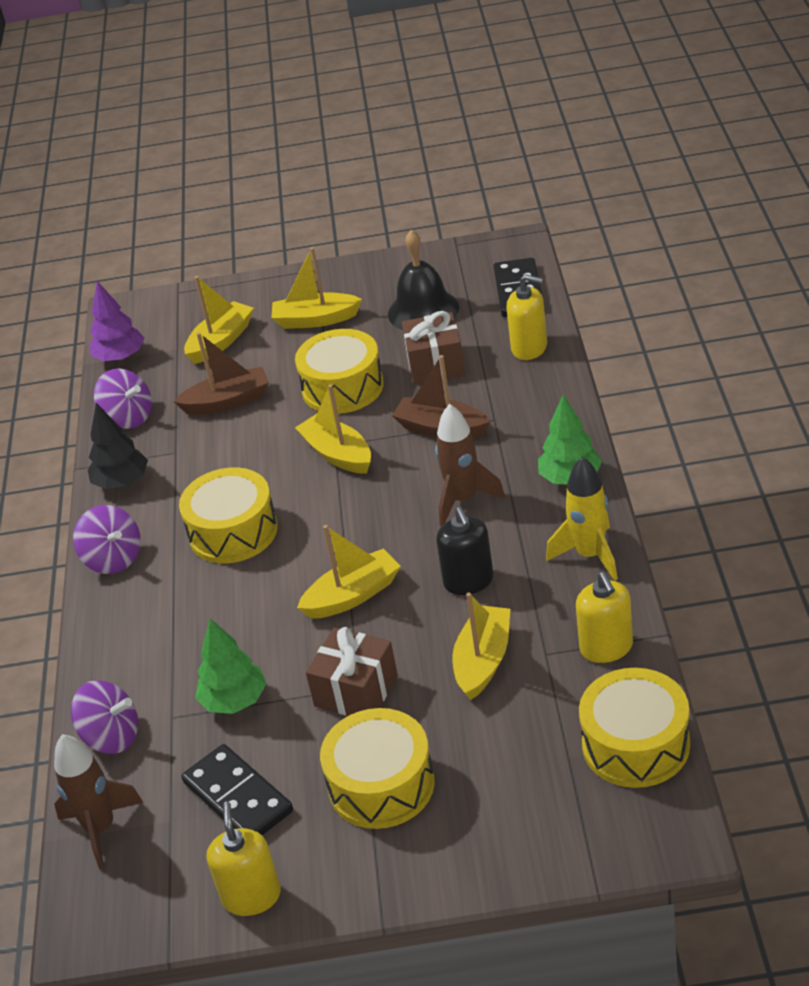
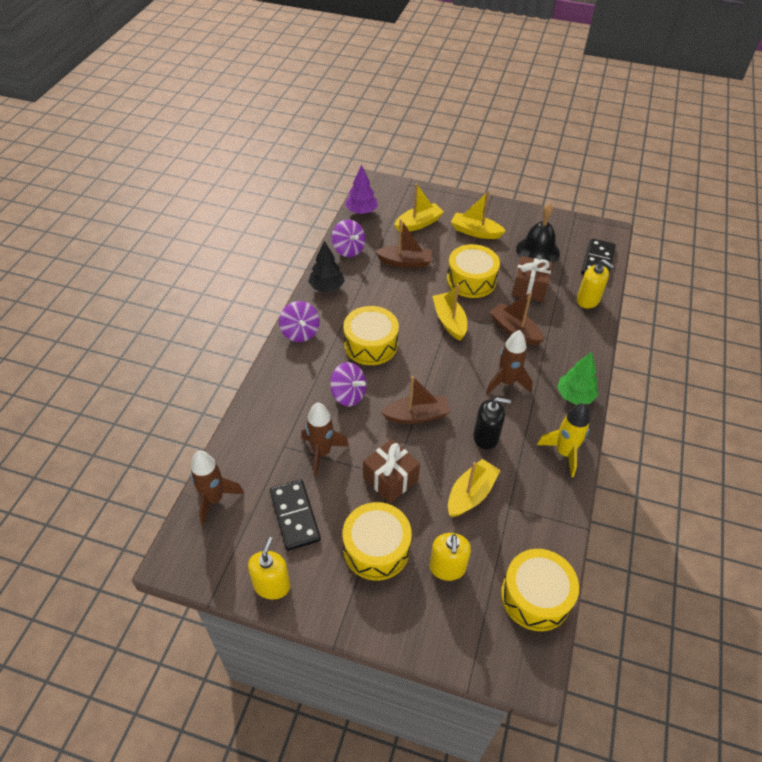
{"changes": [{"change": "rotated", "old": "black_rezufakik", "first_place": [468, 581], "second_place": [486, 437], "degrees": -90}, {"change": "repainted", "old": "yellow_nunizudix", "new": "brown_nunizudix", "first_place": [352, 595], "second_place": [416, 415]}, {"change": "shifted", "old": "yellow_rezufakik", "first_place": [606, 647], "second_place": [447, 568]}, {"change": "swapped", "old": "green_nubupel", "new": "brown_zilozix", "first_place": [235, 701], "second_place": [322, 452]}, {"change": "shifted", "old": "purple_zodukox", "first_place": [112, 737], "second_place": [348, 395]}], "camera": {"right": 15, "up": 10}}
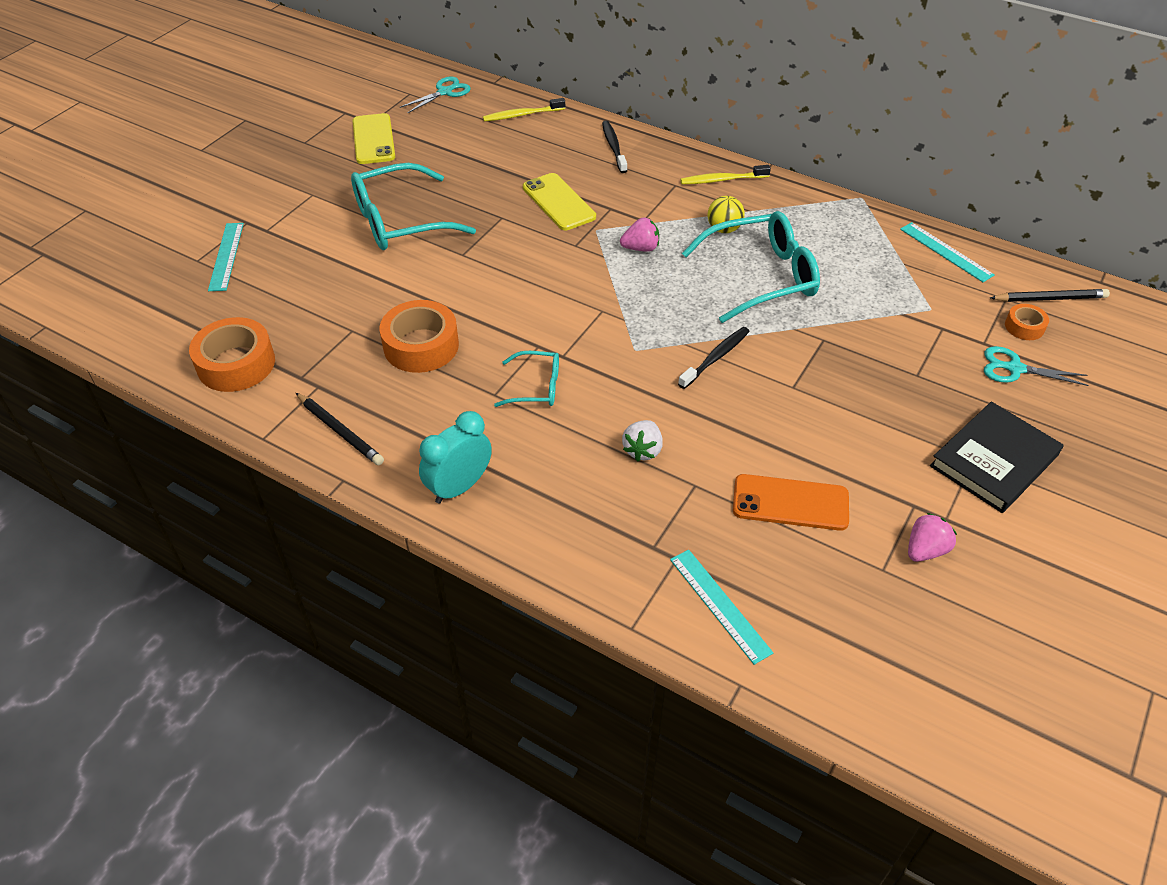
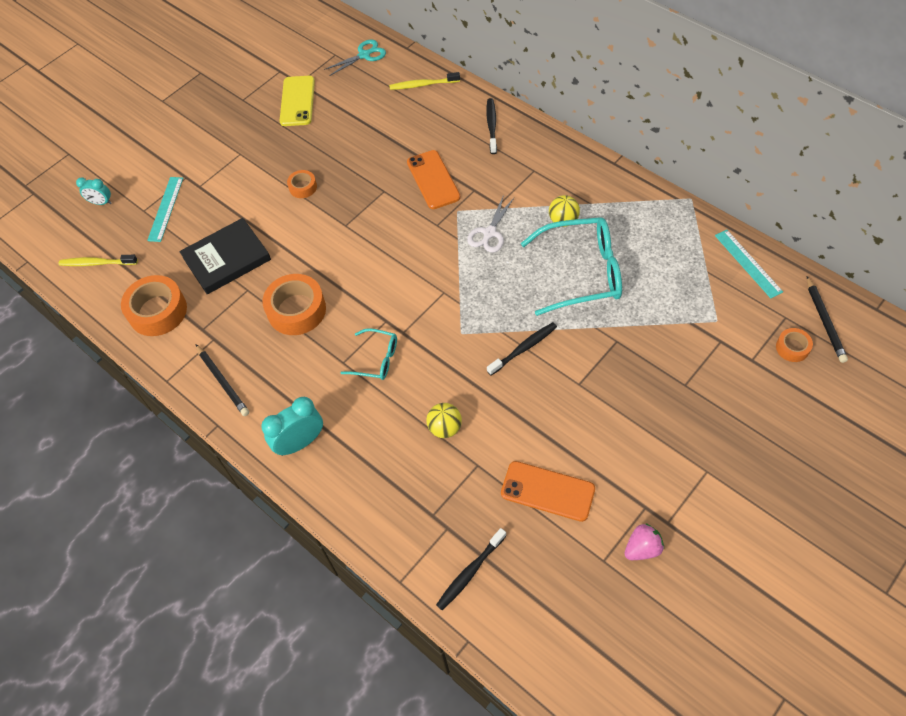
{"changes": [{"change": "swapped", "old": "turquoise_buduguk", "new": "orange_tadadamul", "first_place": [400, 221], "second_place": [303, 187]}, {"change": "shifted", "old": "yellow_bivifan", "first_place": [722, 180], "second_place": [97, 263]}, {"change": "repainted", "old": "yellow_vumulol", "new": "orange_vumulol", "first_place": [559, 202], "second_place": [433, 180]}, {"change": "swapped", "old": "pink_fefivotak", "new": "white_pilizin", "first_place": [640, 248], "second_place": [489, 233]}, {"change": "rotated", "old": "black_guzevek", "first_place": [1050, 298], "second_place": [825, 321], "degrees": 75}, {"change": "gone", "old": "turquoise_pilizin", "first_place": [1014, 368]}, {"change": "shifted", "old": "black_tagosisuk", "first_place": [994, 460], "second_place": [226, 259]}, {"change": "swapped", "old": "white_fefivotak", "new": "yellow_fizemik", "first_place": [643, 450], "second_place": [445, 428]}, {"change": "swapped", "old": "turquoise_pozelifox", "new": "black_bivifan", "first_place": [719, 605], "second_place": [470, 572]}, {"change": "new", "new": "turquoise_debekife", "second_place": [101, 202]}], "camera": {"right": 15, "up": 10}}
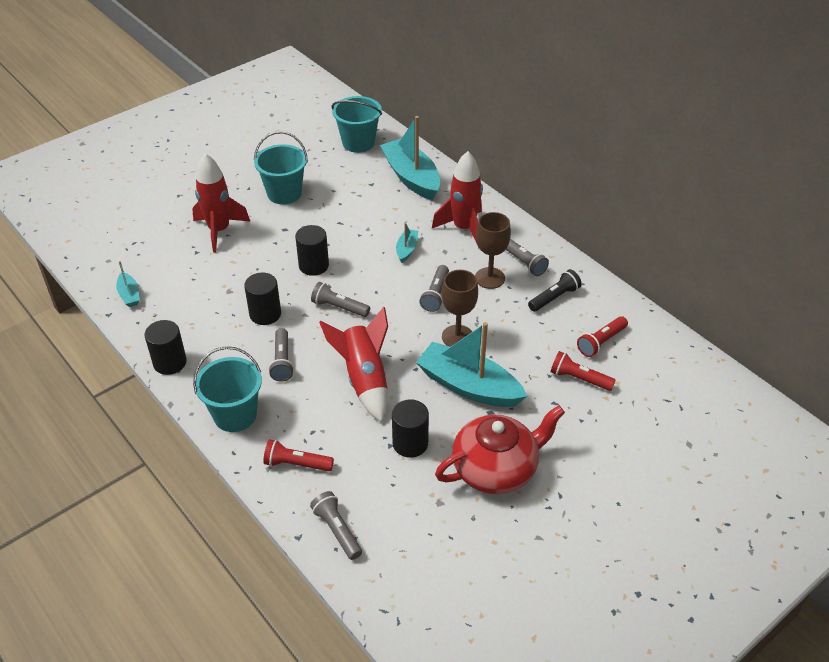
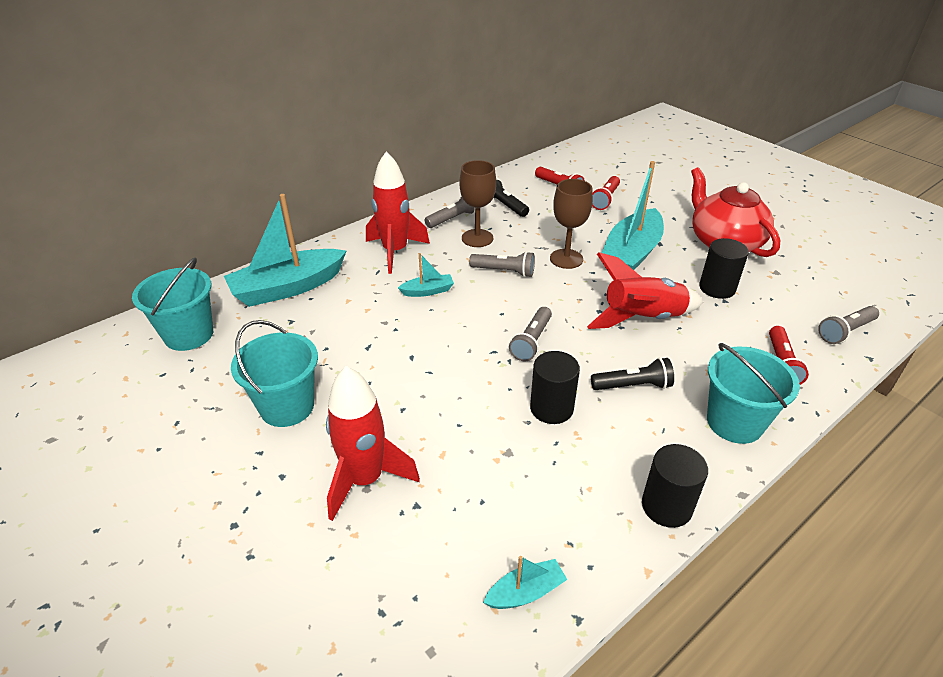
{"changes": [{"change": "rotated", "old": "turquoise_nunizudix", "first_place": [406, 249], "second_place": [428, 291], "degrees": 150}, {"change": "gone", "old": "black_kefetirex", "first_place": [313, 265]}, {"change": "repainted", "old": "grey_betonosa", "new": "black_betonosa", "first_place": [282, 361], "second_place": [633, 386]}], "camera": {"right": -90, "up": -5}}
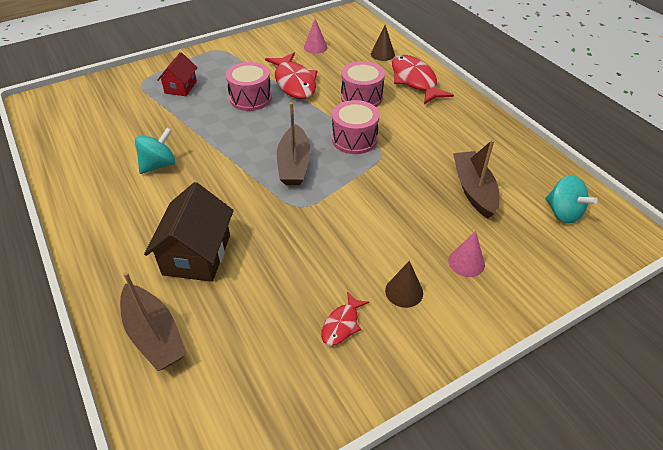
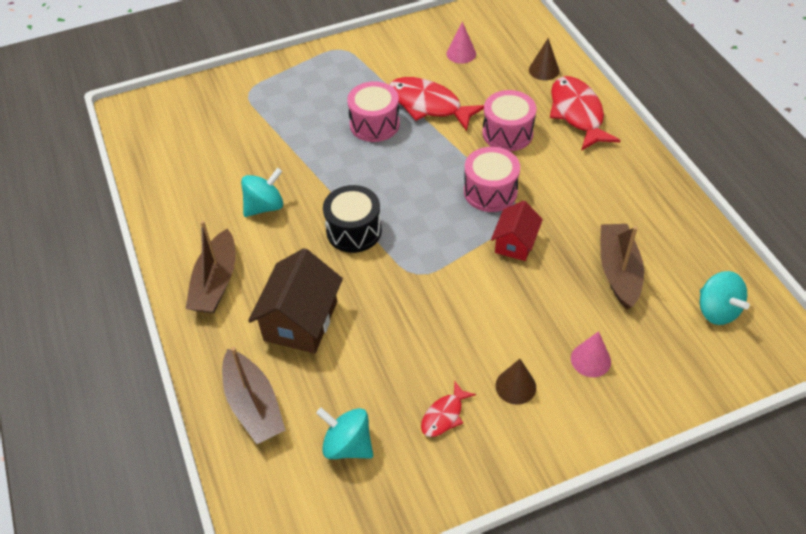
{"changes": [{"change": "shifted", "old": "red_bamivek", "first_place": [181, 87], "second_place": [515, 243]}, {"change": "rotated", "old": "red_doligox", "first_place": [294, 82], "second_place": [428, 105], "degrees": 135}, {"change": "shifted", "old": "brown_nunizudix", "first_place": [294, 164], "second_place": [216, 282]}, {"change": "new", "new": "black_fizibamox", "second_place": [354, 231]}, {"change": "new", "new": "turquoise_zodukox", "second_place": [347, 445]}], "camera": {"right": 10, "up": 5}}
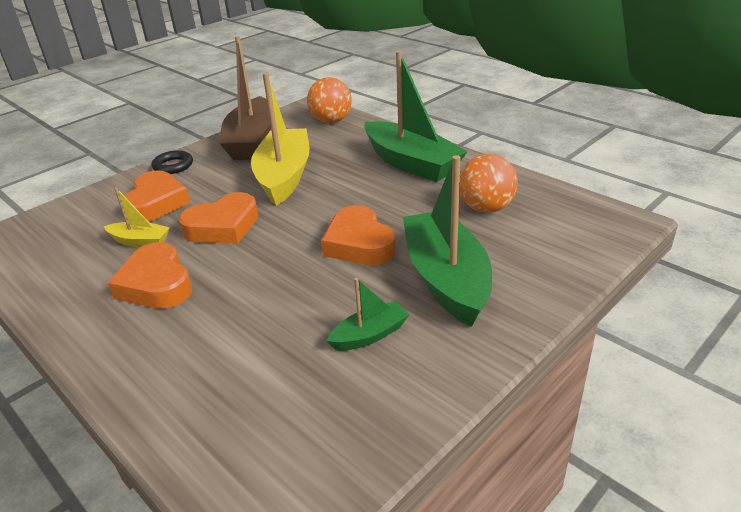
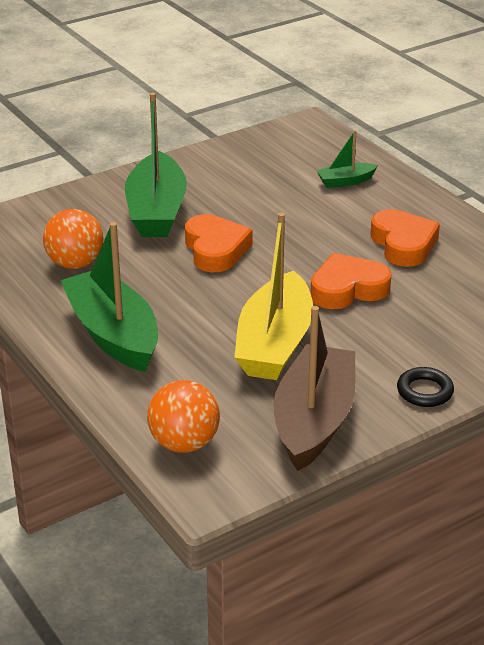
{"changes": [{"change": "gone", "old": "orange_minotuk", "first_place": [156, 203]}, {"change": "gone", "old": "yellow_nunizudix", "first_place": [140, 241]}, {"change": "shifted", "old": "green_nunizudix", "first_place": [369, 335], "second_place": [345, 181]}], "camera": {"right": -170, "up": 0}}
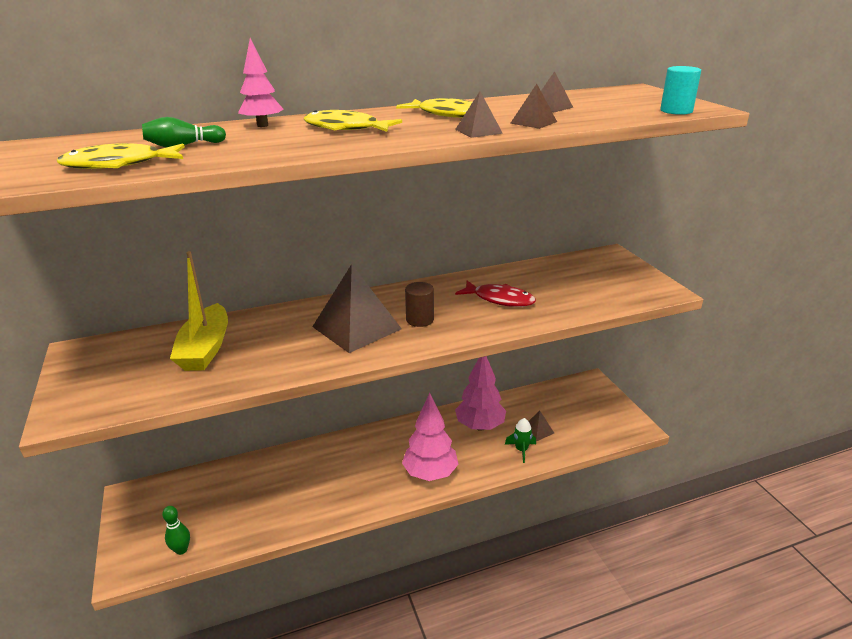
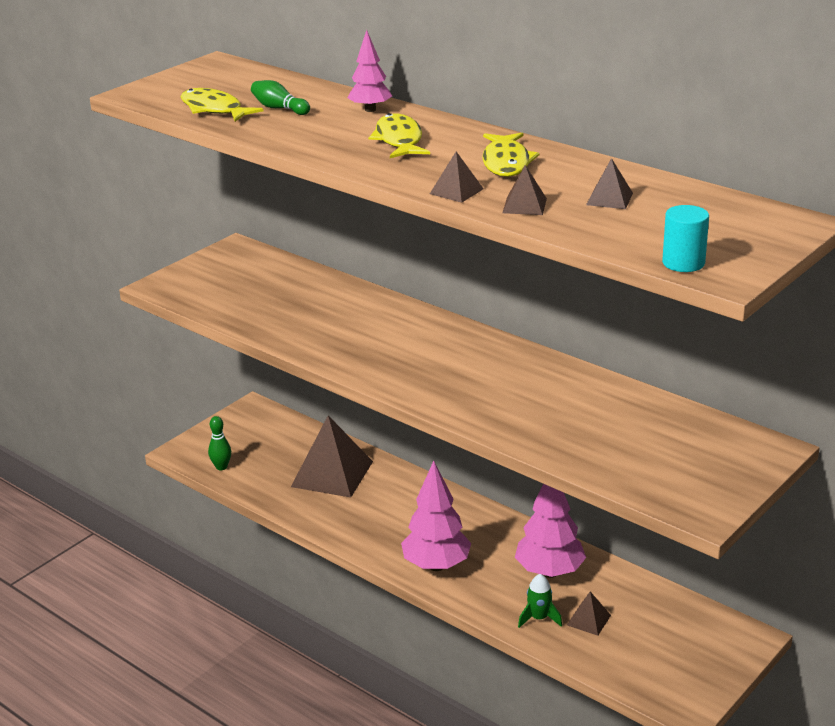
{"changes": [{"change": "gone", "old": "yellow_nunizudix", "first_place": [205, 349]}, {"change": "shifted", "old": "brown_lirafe", "first_place": [356, 327], "second_place": [332, 474]}, {"change": "gone", "old": "red_doligox", "first_place": [500, 299]}, {"change": "gone", "old": "brown_kefetirex", "first_place": [420, 320]}], "camera": {"right": 60, "up": 0}}
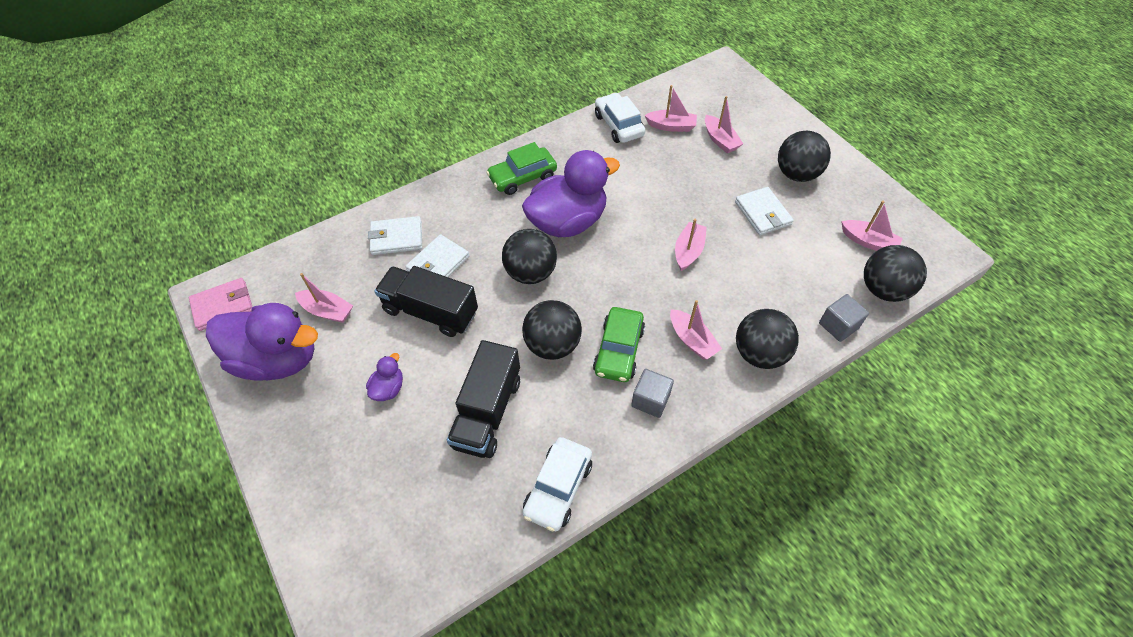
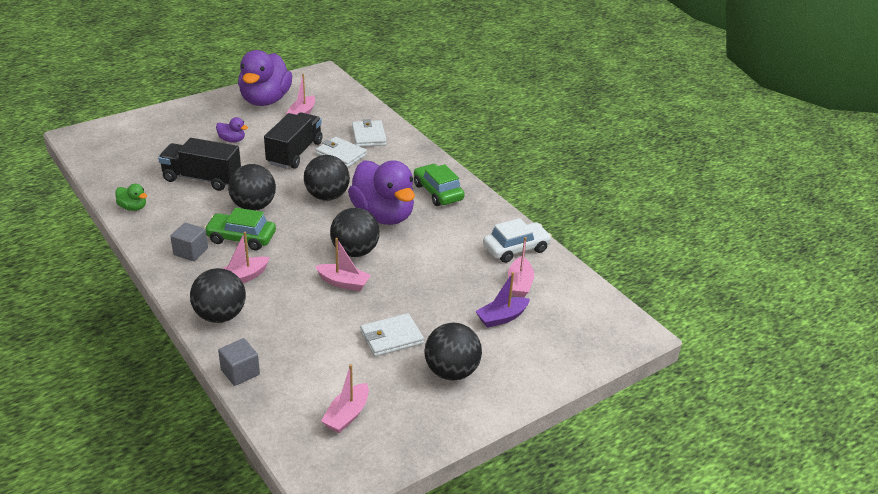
{"changes": [{"change": "repainted", "old": "pink_nunizudix", "new": "purple_nunizudix", "first_place": [720, 140], "second_place": [501, 317]}, {"change": "shifted", "old": "black_fizemik", "first_place": [883, 289], "second_place": [355, 252]}, {"change": "gone", "old": "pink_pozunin", "first_place": [223, 306]}, {"change": "swapped", "old": "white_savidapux", "new": "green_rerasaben", "first_place": [558, 488], "second_place": [133, 207]}], "camera": {"right": 85, "up": -20}}
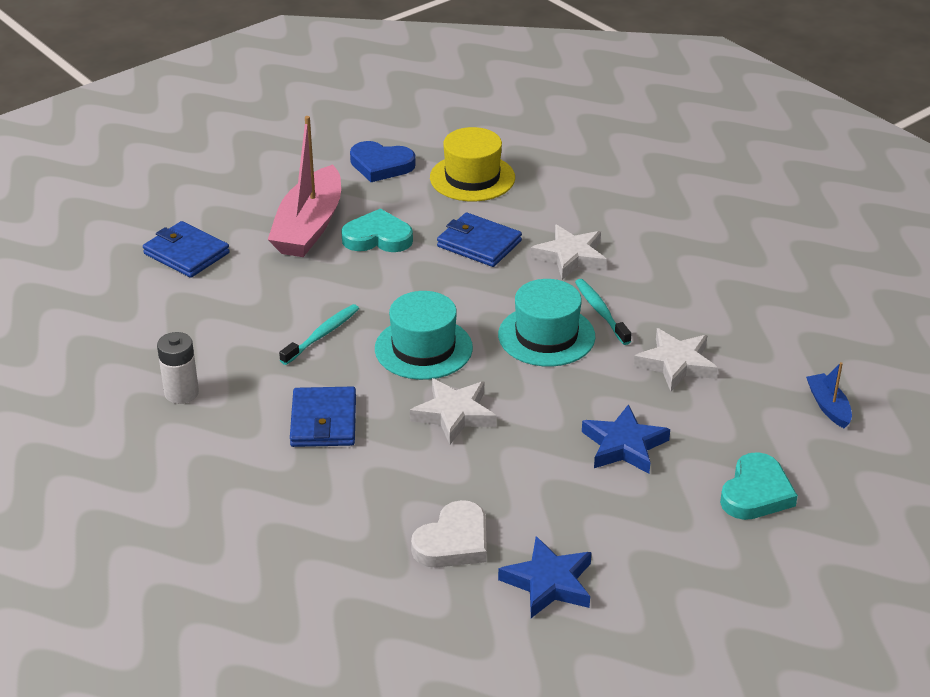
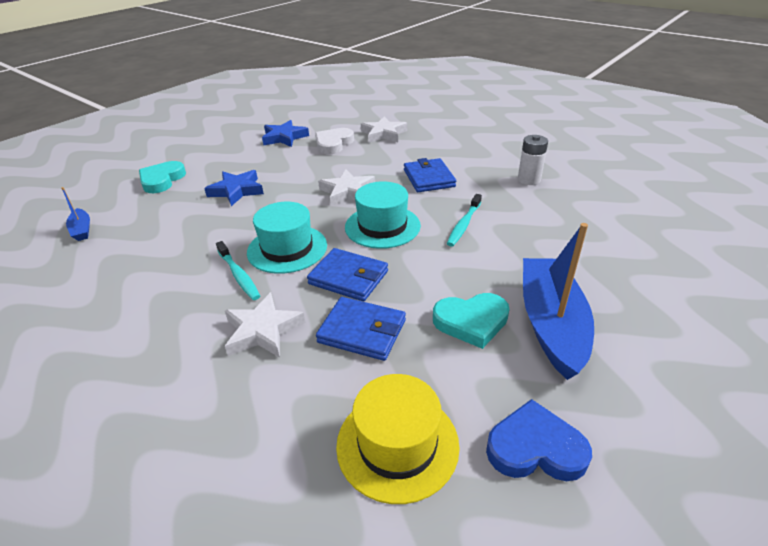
{"changes": [{"change": "repainted", "old": "pink_nunizudix", "new": "blue_nunizudix", "first_place": [309, 227], "second_place": [551, 324]}, {"change": "shifted", "old": "blue_pozunin", "first_place": [186, 253], "second_place": [348, 277]}, {"change": "shifted", "old": "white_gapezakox", "first_place": [676, 364], "second_place": [383, 134]}], "camera": {"right": 170, "up": 0}}
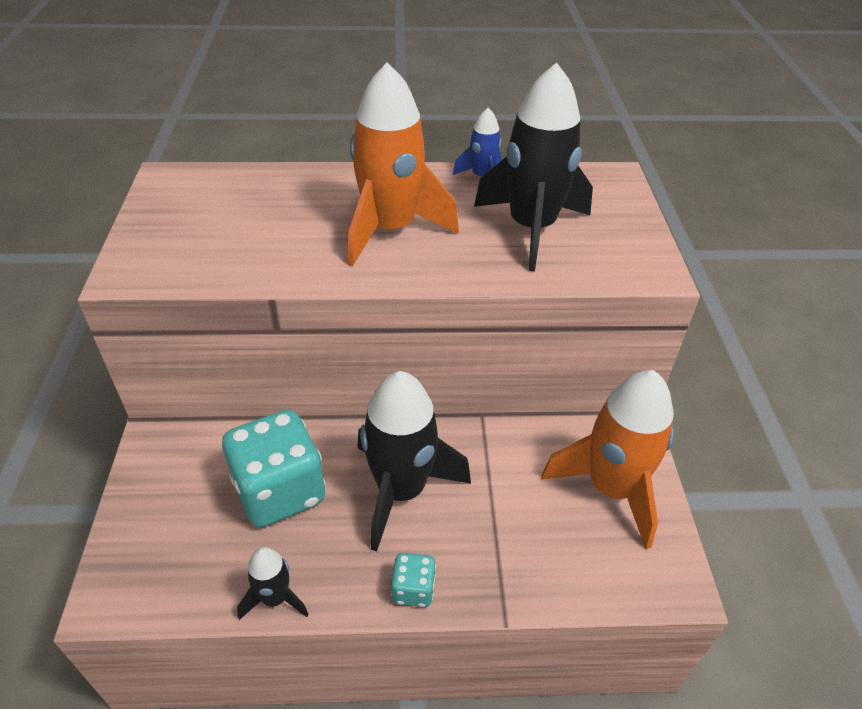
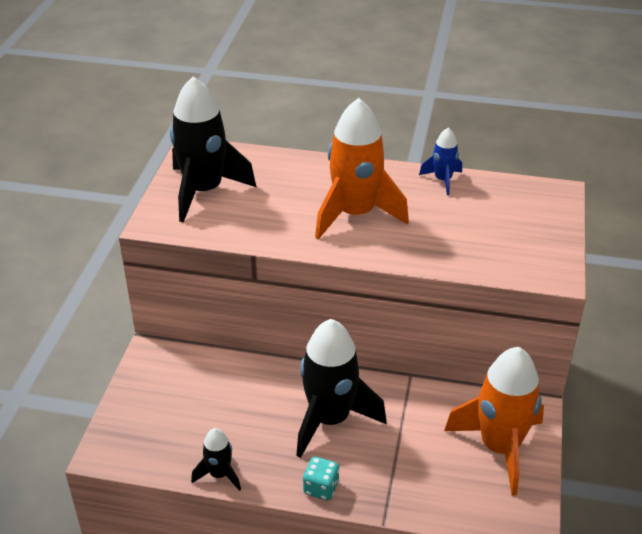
{"changes": [{"change": "shifted", "old": "black_zilozix", "first_place": [531, 228], "second_place": [204, 191]}, {"change": "gone", "old": "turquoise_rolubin", "first_place": [279, 491]}], "camera": {"right": 15, "up": -5}}
